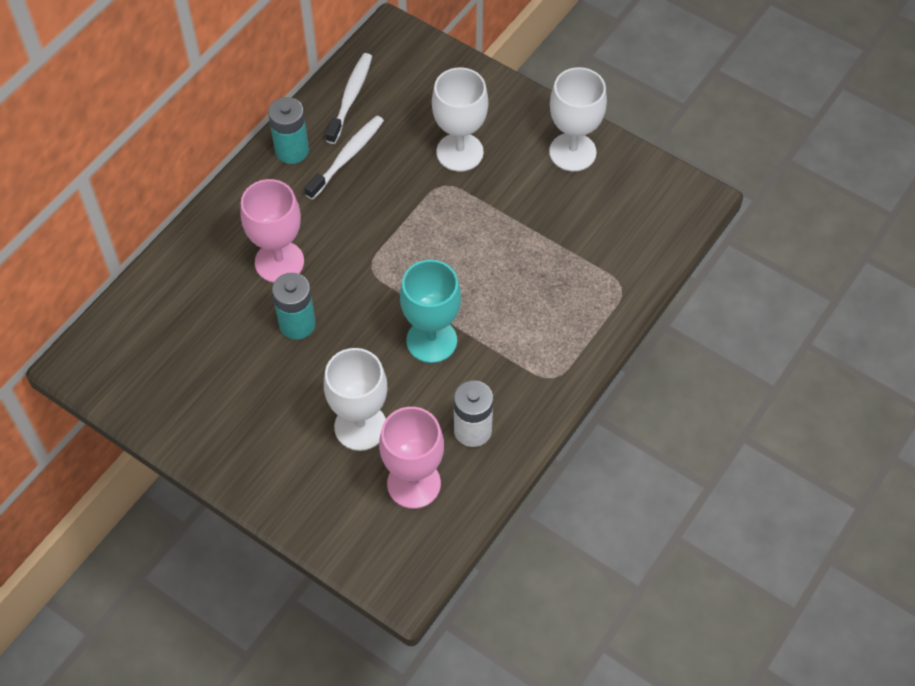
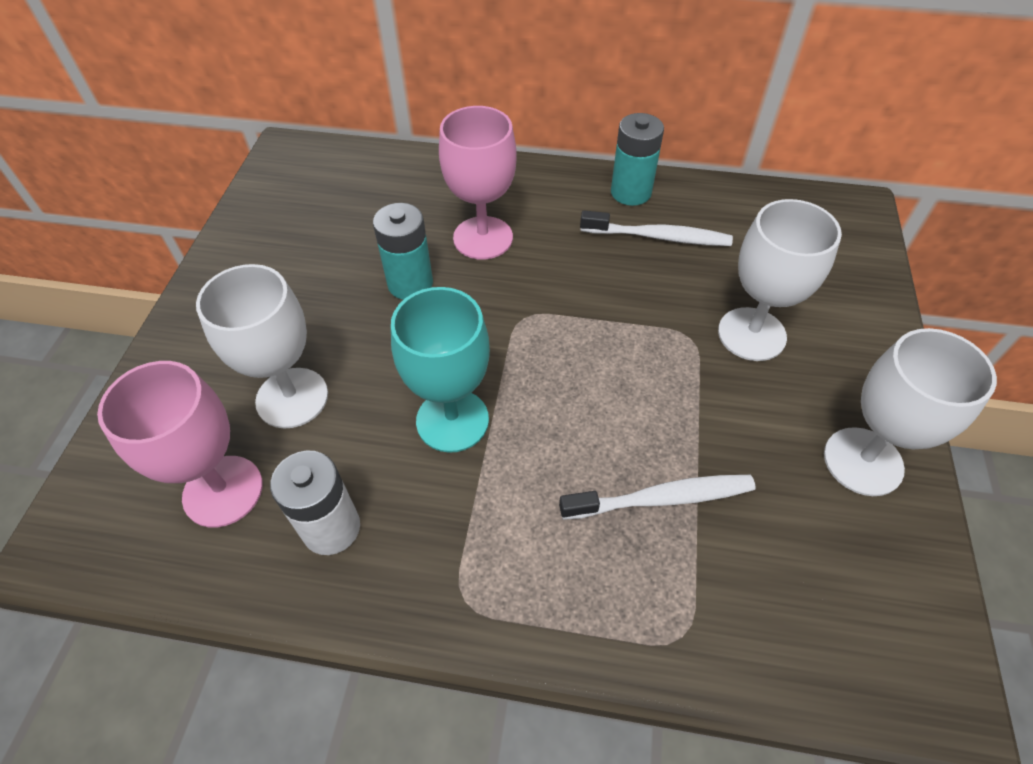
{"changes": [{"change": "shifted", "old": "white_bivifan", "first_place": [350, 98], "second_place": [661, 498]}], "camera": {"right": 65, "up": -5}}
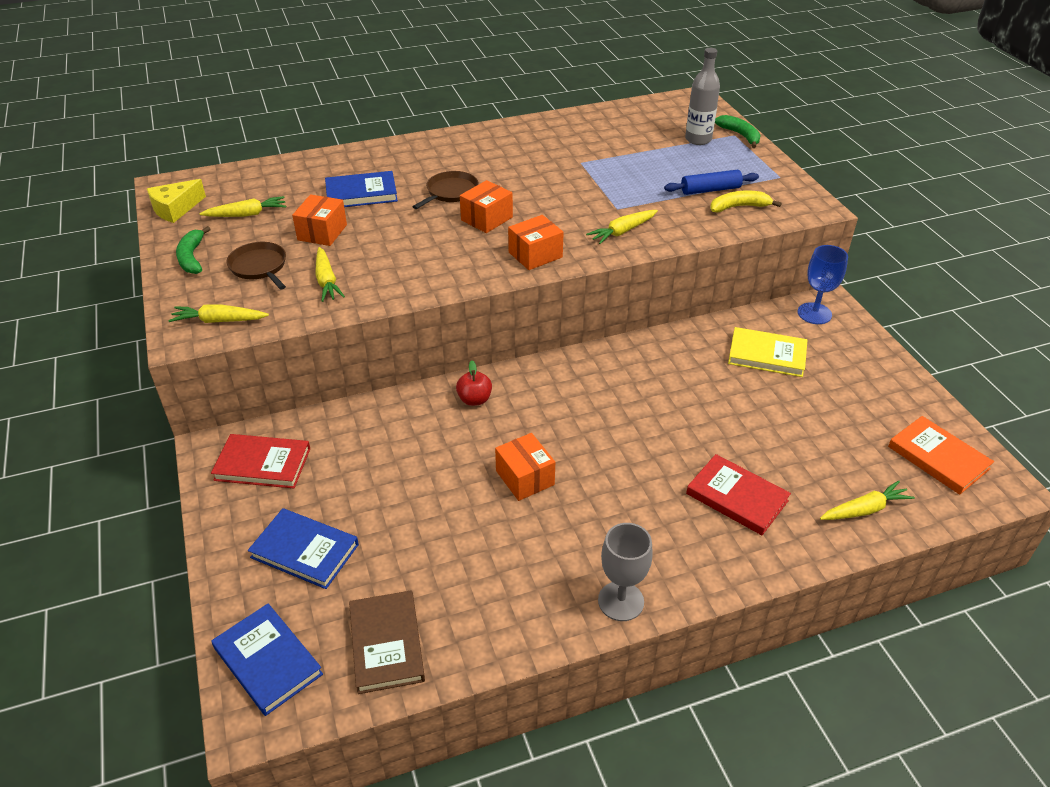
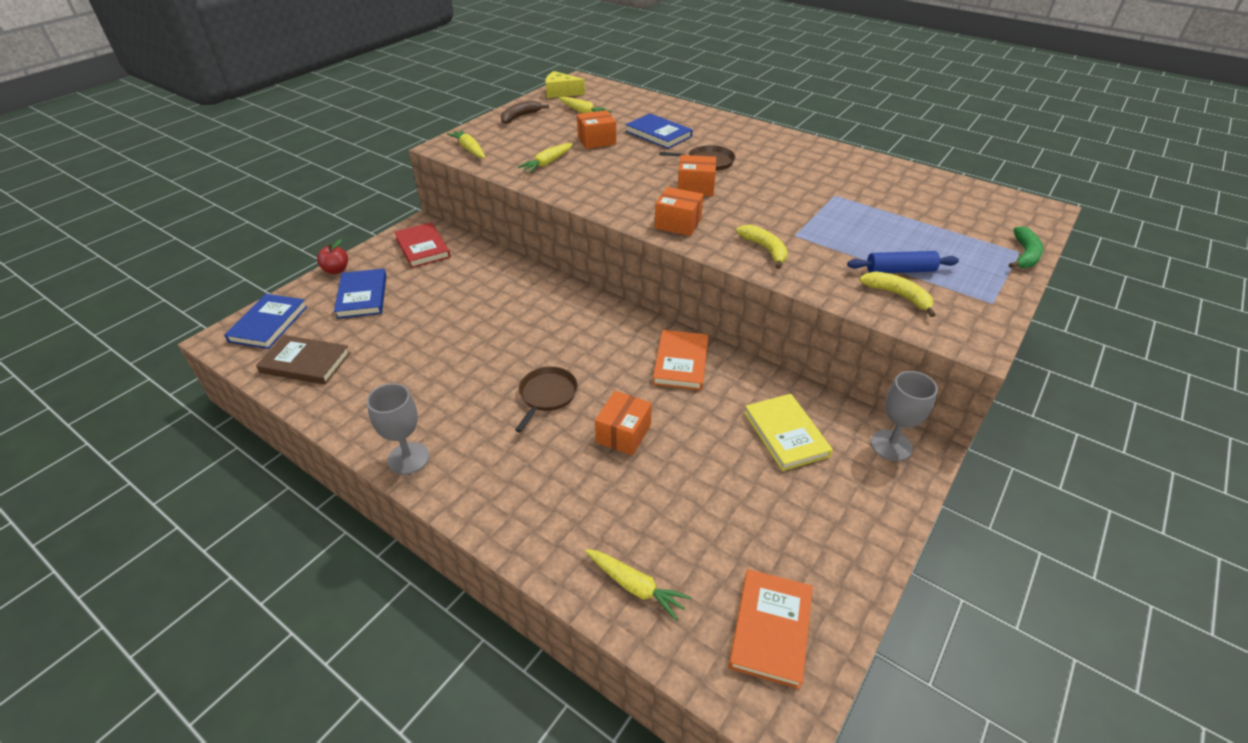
{"changes": [{"change": "gone", "old": "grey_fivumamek", "first_place": [698, 139]}, {"change": "rotated", "old": "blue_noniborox", "first_place": [710, 190], "second_place": [900, 270], "degrees": -45}, {"change": "swapped", "old": "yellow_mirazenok", "new": "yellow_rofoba", "first_place": [622, 231], "second_place": [765, 249]}, {"change": "repainted", "old": "green_rofoba", "new": "brown_rofoba", "first_place": [192, 257], "second_place": [520, 117]}, {"change": "shifted", "old": "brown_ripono", "first_place": [259, 267], "second_place": [547, 395]}, {"change": "repainted", "old": "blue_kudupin", "new": "grey_kudupin", "first_place": [814, 313], "second_place": [891, 445]}, {"change": "shifted", "old": "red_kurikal", "first_place": [474, 399], "second_place": [336, 270]}, {"change": "shifted", "old": "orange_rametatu", "first_place": [525, 478], "second_place": [623, 434]}, {"change": "gone", "old": "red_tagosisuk", "first_place": [737, 497]}, {"change": "rotated", "old": "brown_tagosisuk", "first_place": [386, 644], "second_place": [305, 363], "degrees": 60}, {"change": "new", "new": "orange_tagosisuk", "second_place": [681, 362]}], "camera": {"right": 55, "up": 0}}
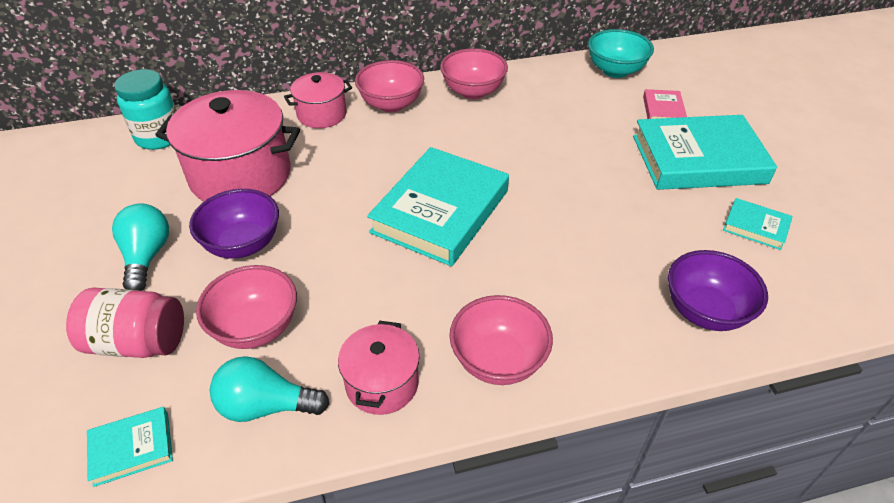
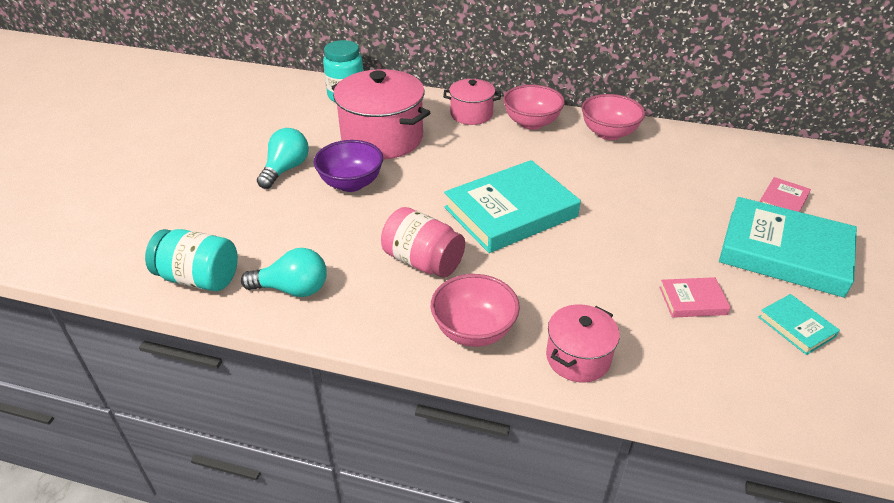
{"changes": [{"change": "gone", "old": "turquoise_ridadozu", "first_place": [615, 71]}, {"change": "gone", "old": "purple_ridadozu", "first_place": [705, 311]}, {"change": "gone", "old": "pink_ridadozu", "first_place": [256, 327]}, {"change": "shifted", "old": "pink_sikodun", "first_place": [138, 342], "second_place": [423, 261]}, {"change": "shifted", "old": "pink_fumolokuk", "first_place": [382, 383], "second_place": [578, 358]}, {"change": "rotated", "old": "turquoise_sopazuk", "first_place": [266, 406], "second_place": [293, 289], "degrees": 150}, {"change": "swapped", "old": "turquoise_tagosisuk", "new": "turquoise_sikodun", "first_place": [132, 448], "second_place": [199, 278]}, {"change": "new", "new": "pink_tagosisuk", "second_place": [692, 301]}], "camera": {"right": 30, "up": -5}}
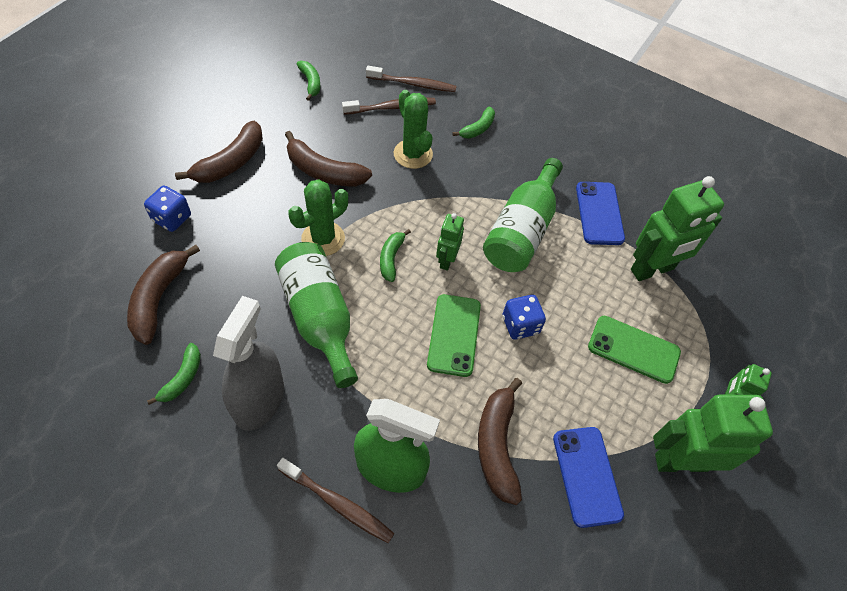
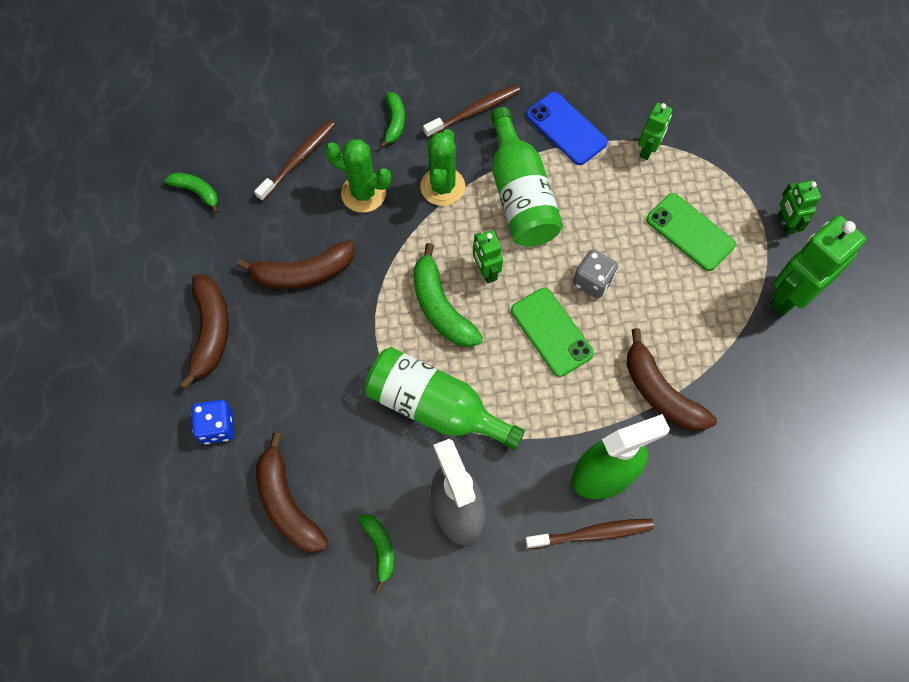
{"changes": [{"change": "shifted", "old": "brown_bivifan", "first_place": [413, 84], "second_place": [474, 111]}, {"change": "scaled", "old": "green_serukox", "first_place": [652, 270], "second_place": [648, 149], "factor": 0.54}, {"change": "shifted", "old": "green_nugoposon", "first_place": [323, 239], "second_place": [442, 187]}, {"change": "scaled", "old": "green_rofoba", "first_place": [391, 258], "second_place": [441, 307], "factor": 1.71}, {"change": "repainted", "old": "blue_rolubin", "new": "grey_rolubin", "first_place": [520, 325], "second_place": [592, 281]}, {"change": "rotated", "old": "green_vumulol", "first_place": [633, 349], "second_place": [690, 232], "degrees": 60}, {"change": "gone", "old": "blue_vumulol", "first_place": [586, 476]}], "camera": {"right": -35, "up": 10}}
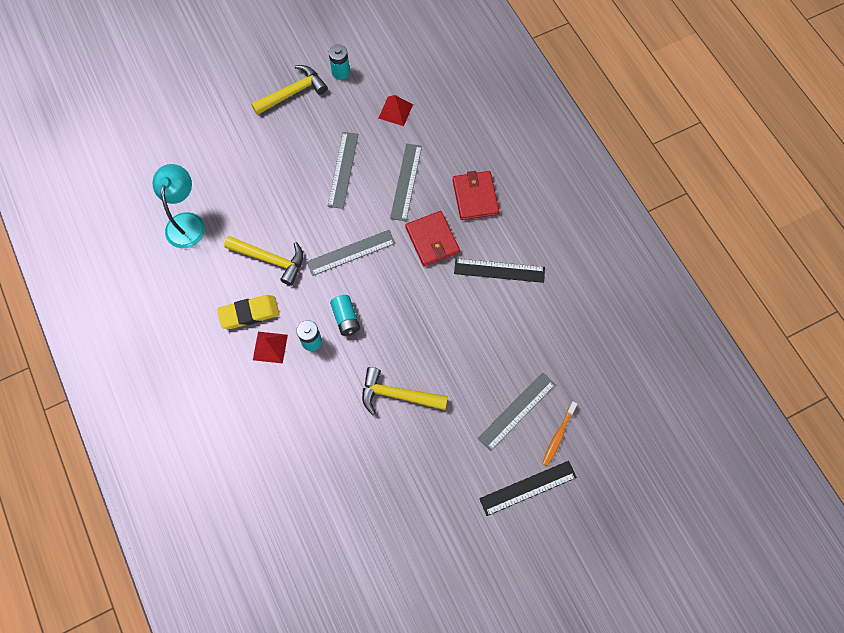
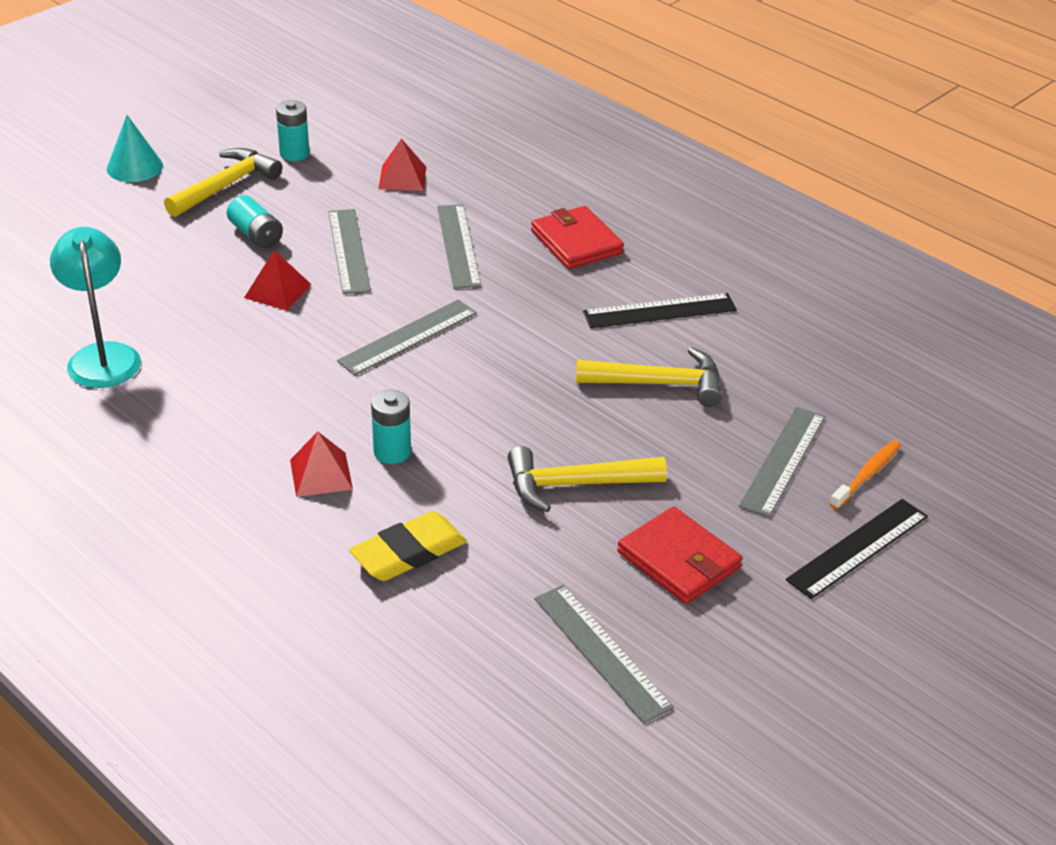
{"changes": [{"change": "shifted", "old": "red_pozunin", "first_place": [432, 240], "second_place": [679, 560]}, {"change": "shifted", "old": "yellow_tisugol", "first_place": [270, 259], "second_place": [659, 384]}, {"change": "shifted", "old": "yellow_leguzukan", "first_place": [249, 313], "second_place": [408, 552]}, {"change": "shifted", "old": "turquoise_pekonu", "first_place": [346, 319], "second_place": [256, 235]}, {"change": "rotated", "old": "orange_bivifan", "first_place": [558, 436], "second_place": [867, 475], "degrees": -150}, {"change": "new", "new": "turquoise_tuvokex", "second_place": [134, 167]}, {"change": "new", "new": "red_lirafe", "second_place": [277, 291]}, {"change": "new", "new": "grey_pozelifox", "second_place": [601, 652]}], "camera": {"right": -20, "up": -30}}
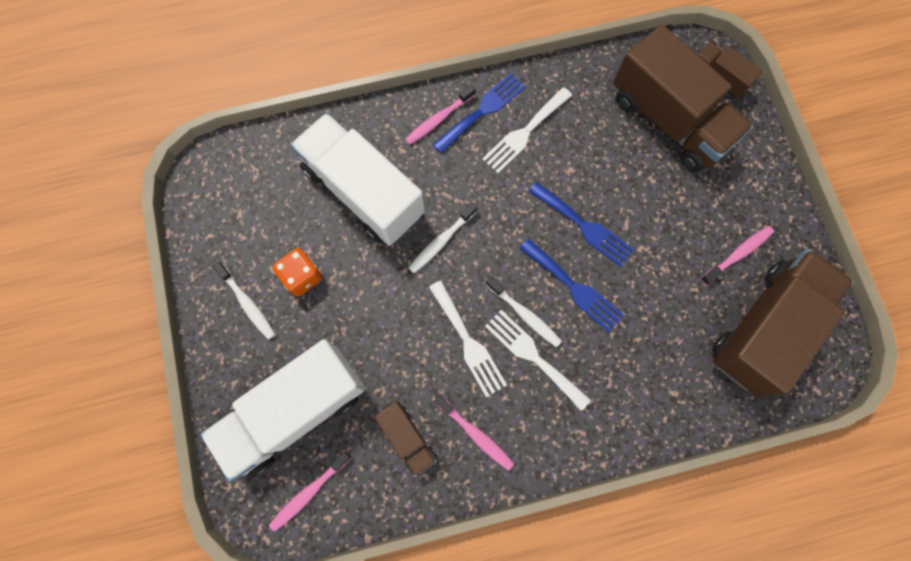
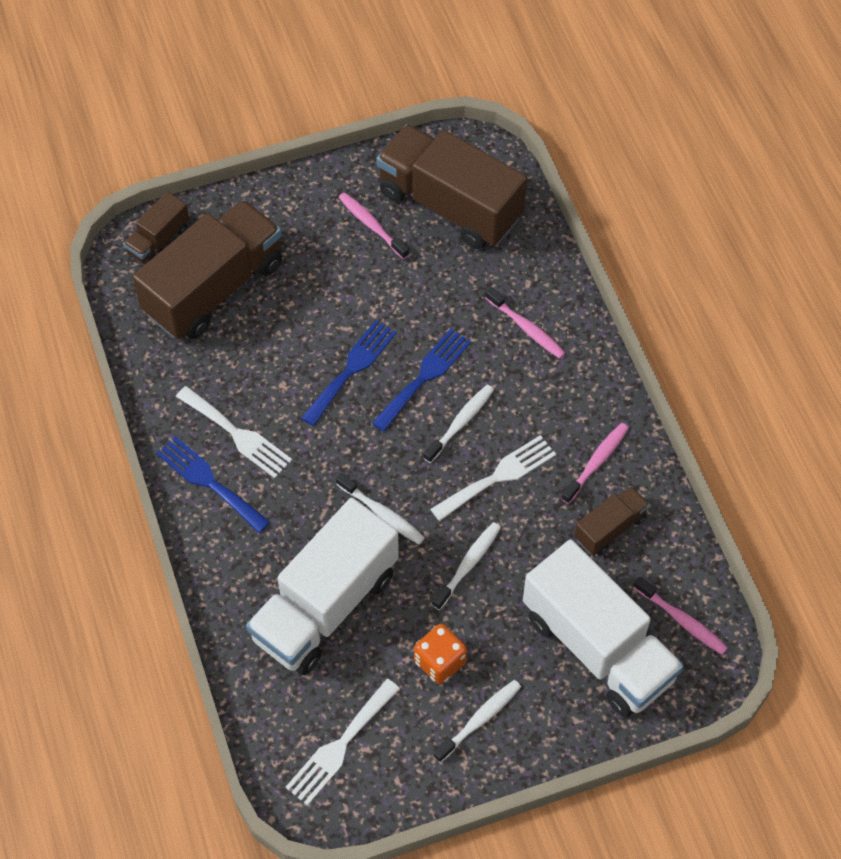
{"changes": [{"change": "shifted", "old": "pink_bivifan", "first_place": [438, 119], "second_place": [526, 328]}, {"change": "shifted", "old": "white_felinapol", "first_place": [533, 356], "second_place": [340, 746]}, {"change": "new", "new": "white_bivifan", "second_place": [468, 564]}], "camera": {"right": -95, "up": -15}}
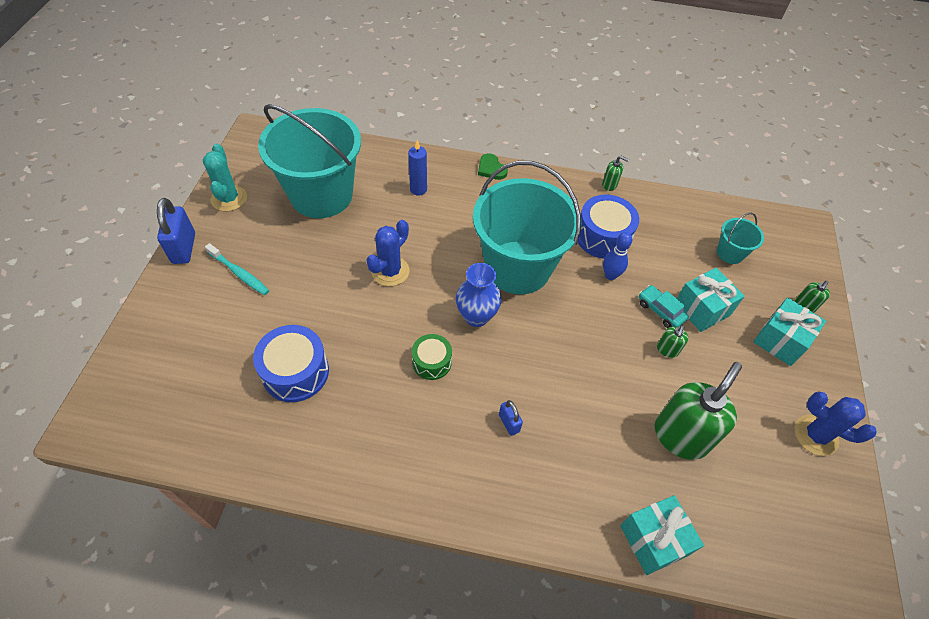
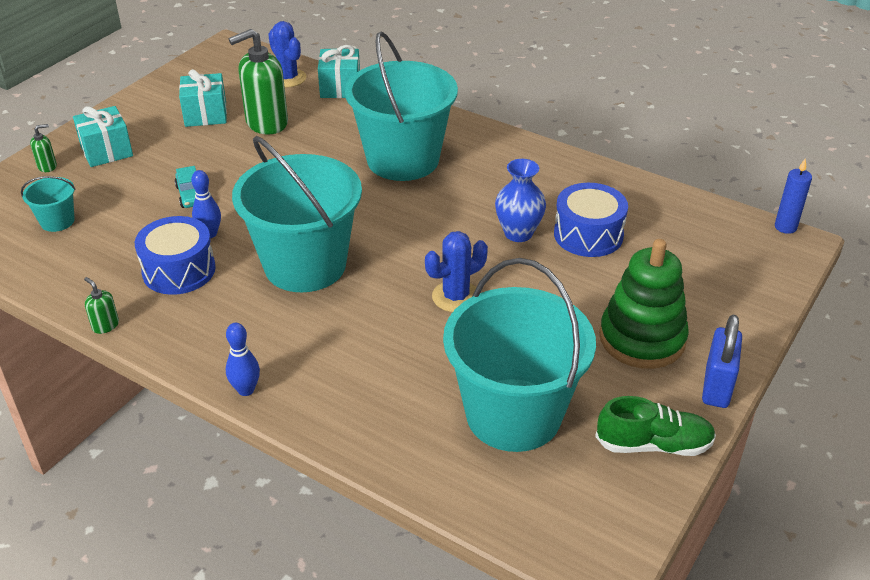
{"changes": [{"change": "shifted", "old": "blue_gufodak", "first_place": [418, 189], "second_place": [785, 227]}, {"change": "swapped", "old": "turquoise_nugoposon", "new": "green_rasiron", "first_place": [229, 198], "second_place": [653, 445]}, {"change": "swapped", "old": "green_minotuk", "new": "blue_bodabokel", "first_place": [491, 169], "second_place": [246, 390]}, {"change": "swapped", "old": "turquoise_bivifan", "new": "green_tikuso", "first_place": [239, 273], "second_place": [642, 339]}, {"change": "shifted", "old": "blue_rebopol", "first_place": [476, 316], "second_place": [518, 233]}, {"change": "shifted", "old": "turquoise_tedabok", "first_place": [702, 309], "second_place": [205, 114]}, {"change": "gone", "old": "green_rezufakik", "first_place": [667, 350]}, {"change": "gone", "old": "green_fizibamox", "first_place": [431, 362]}, {"change": "shifted", "old": "blue_nugoposon", "first_place": [815, 435], "second_place": [288, 78]}, {"change": "swapped", "old": "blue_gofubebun", "new": "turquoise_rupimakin", "first_place": [509, 423], "second_place": [403, 160]}], "camera": {"right": -155, "up": -15}}
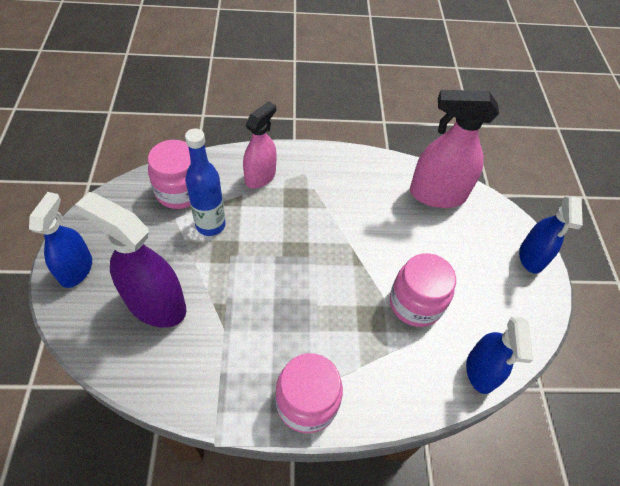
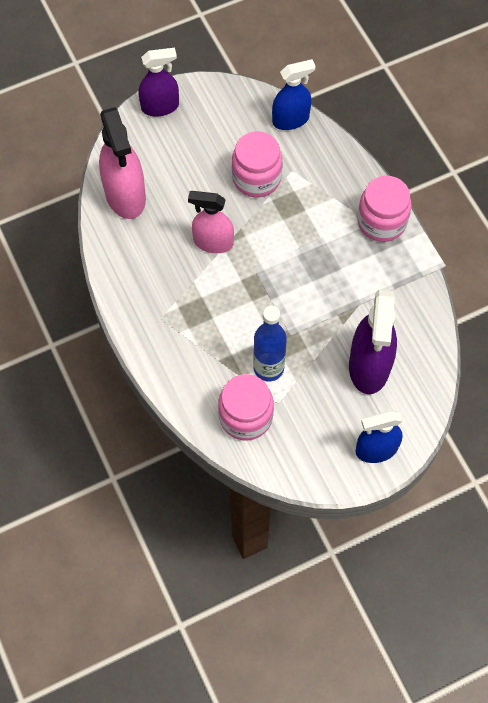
{"changes": [{"change": "shifted", "old": "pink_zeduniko", "first_place": [260, 177], "second_place": [213, 242]}, {"change": "repainted", "old": "blue_zeduniko", "new": "purple_zeduniko", "first_place": [531, 257], "second_place": [160, 107]}], "camera": {"right": -110, "up": 10}}
